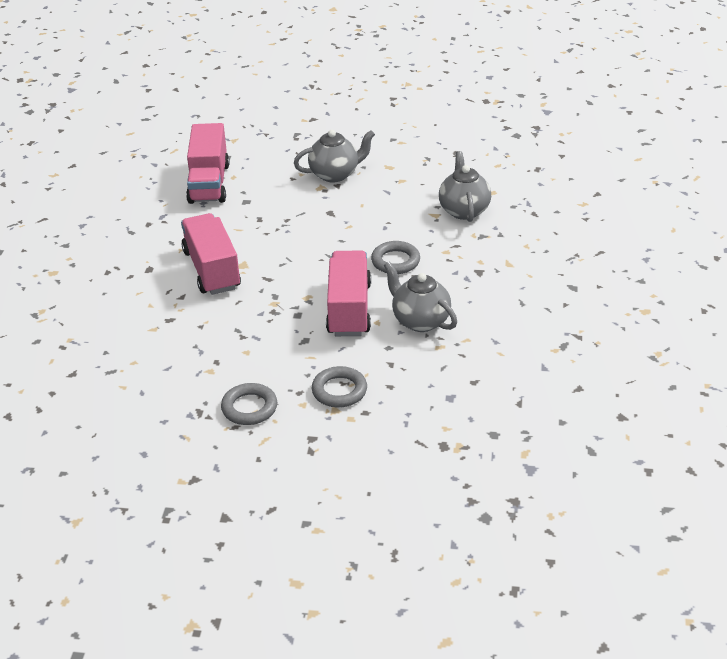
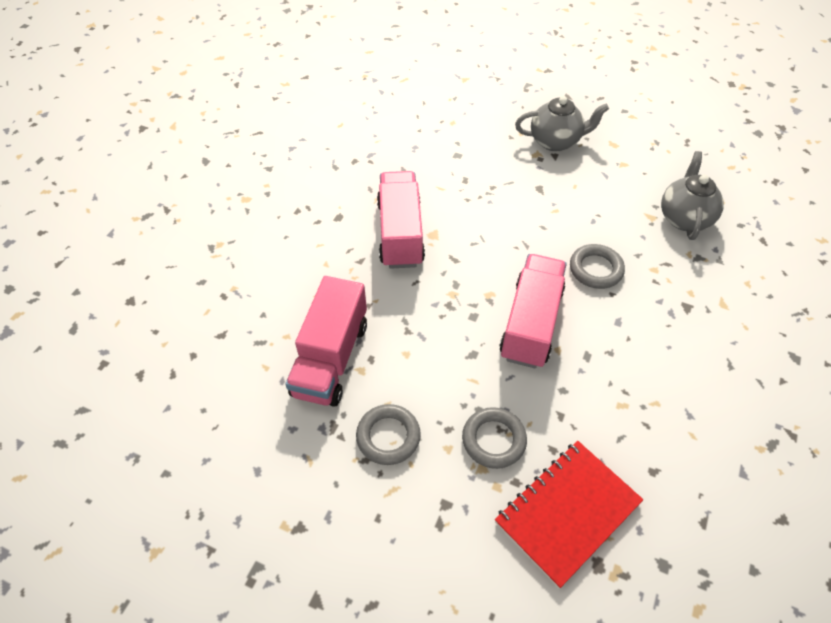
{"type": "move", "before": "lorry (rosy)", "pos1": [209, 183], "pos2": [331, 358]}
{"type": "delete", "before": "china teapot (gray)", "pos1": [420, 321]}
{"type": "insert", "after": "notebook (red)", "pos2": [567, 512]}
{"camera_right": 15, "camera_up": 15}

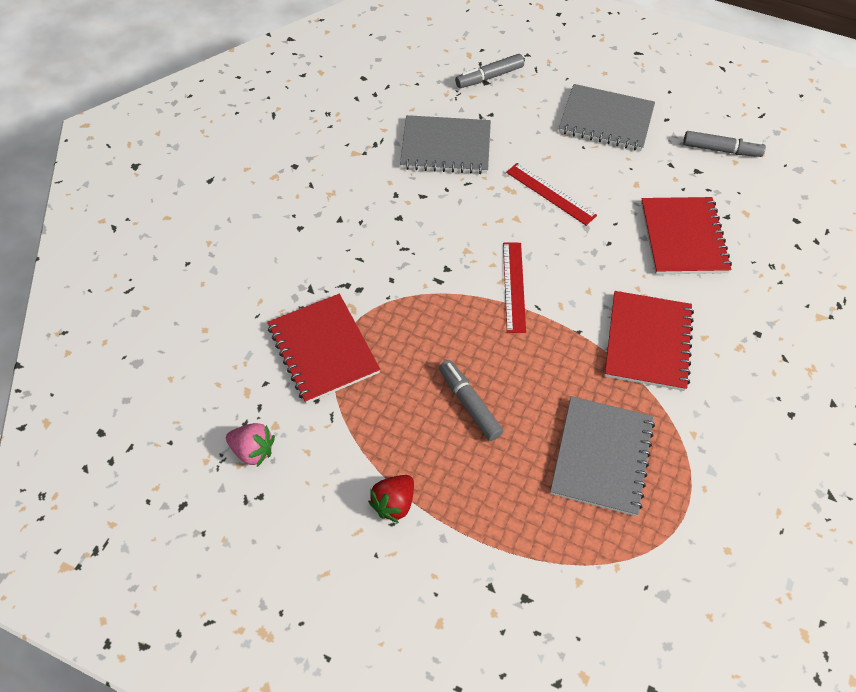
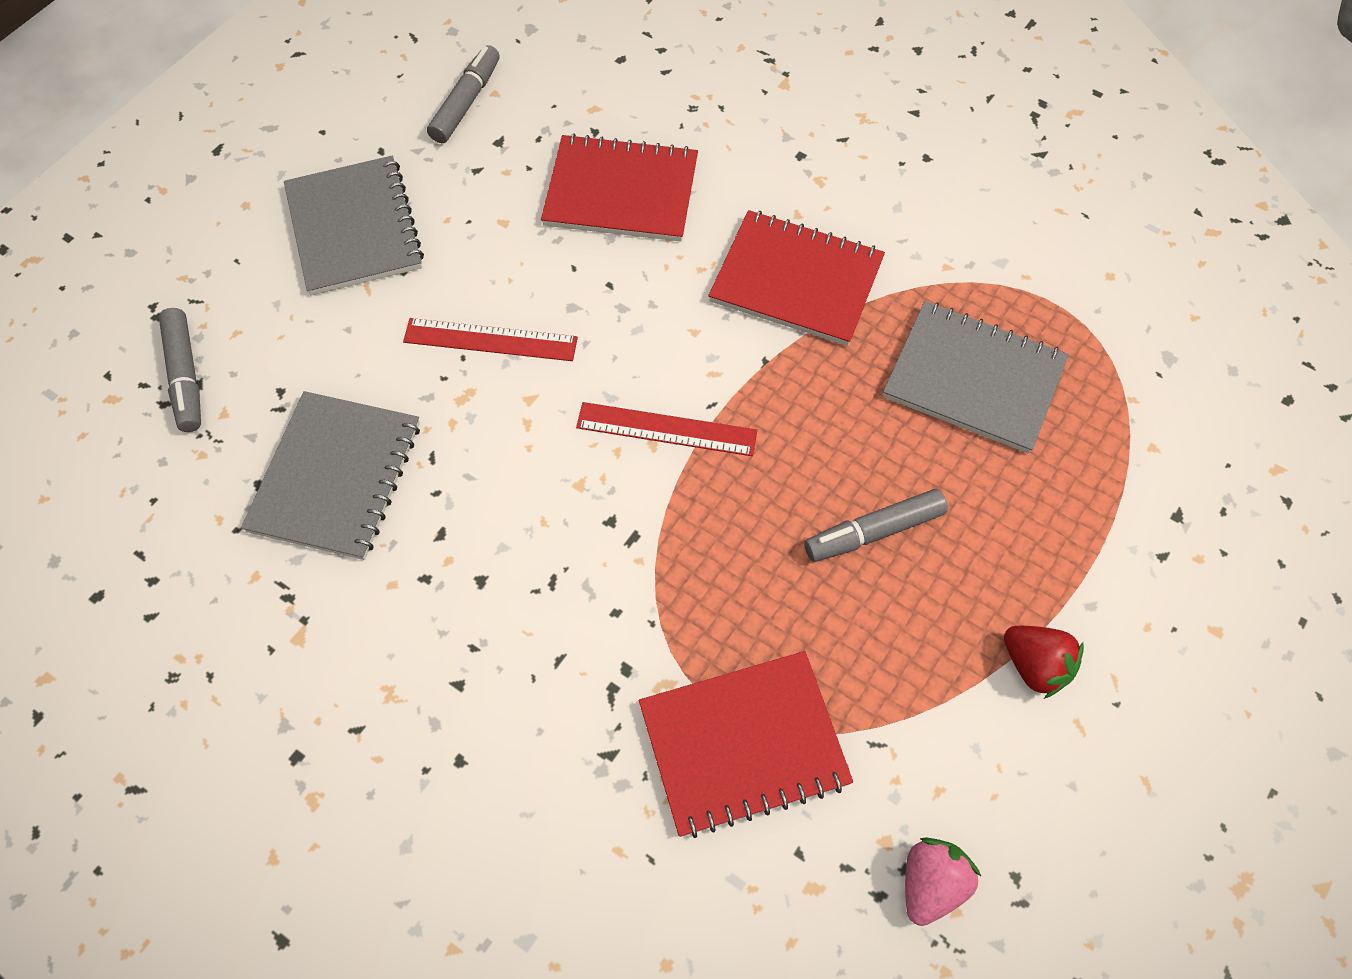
{"type": "rotate", "before": "measuring stick (red)", "pos1": [550, 194], "pos2": [490, 340], "turn": 45}
{"type": "rotate", "before": "notebook (gray)", "pos1": [606, 120], "pos2": [354, 228], "turn": -45}
{"camera_right": -80, "camera_up": 5}

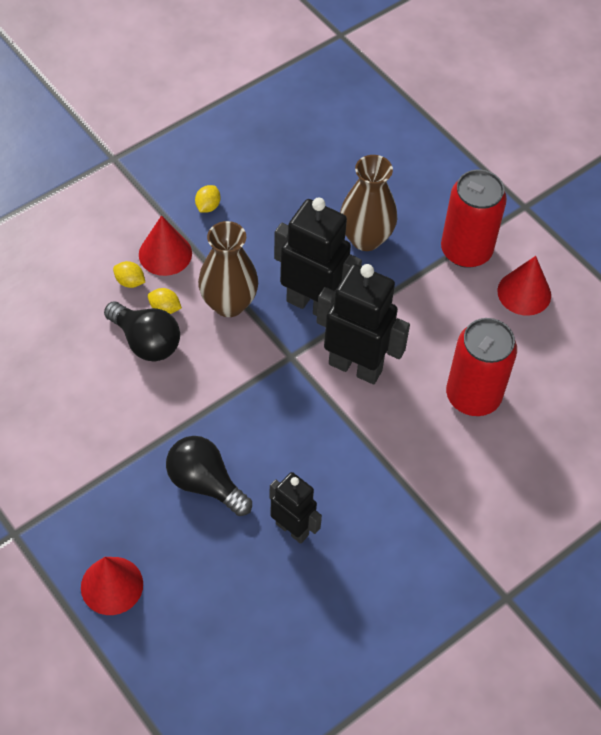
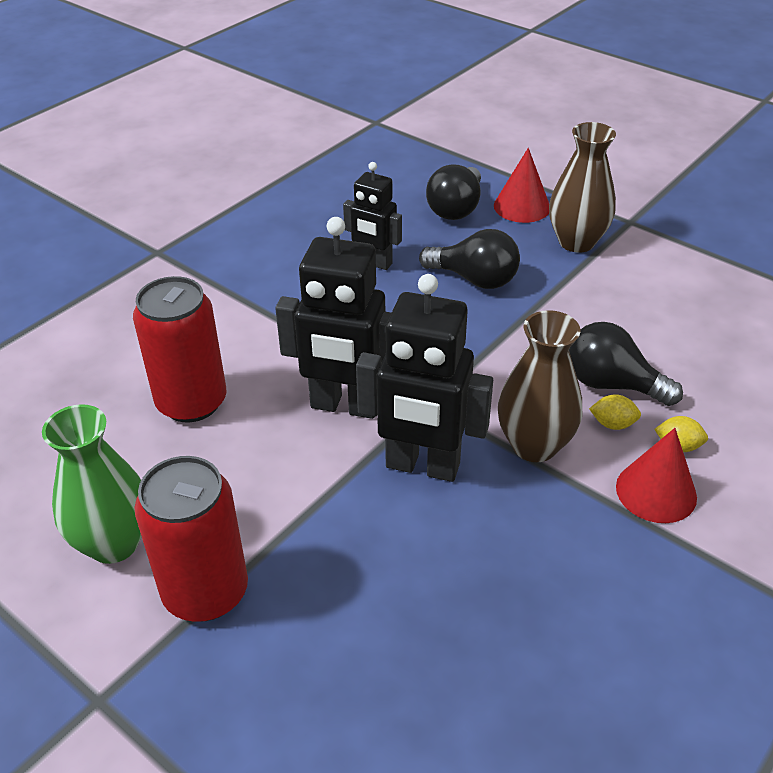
{"type": "delete", "before": "lemon (yellow)", "pos1": [208, 206]}
{"type": "move", "before": "tall vase (brown)", "pos1": [365, 238], "pos2": [576, 242]}
{"type": "replace", "before": "solid cone (red)", "after": "tall vase (emerald)", "pos1": [524, 293], "pos2": [114, 543]}
{"type": "insert", "after": "lightbulb (jet-black)", "pos2": [456, 208]}
{"camera_right": 170, "camera_up": -15}

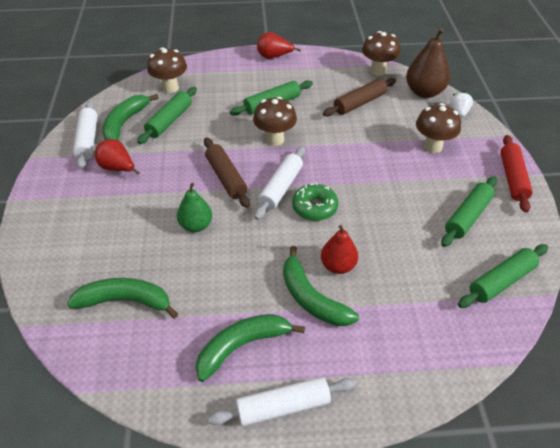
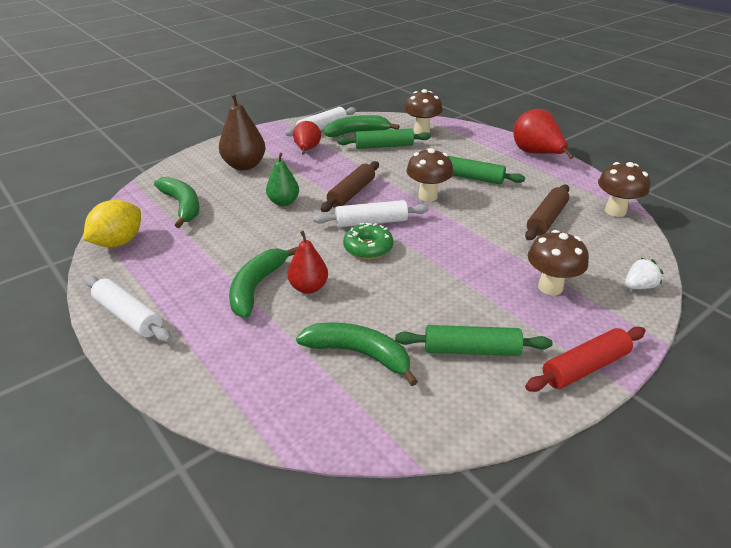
{"type": "move", "before": "banana fruit (emerald)", "pos1": [242, 346], "pos2": [359, 354]}
{"type": "resize", "before": "pear fruit (red)", "pos1": [274, 57], "pos2": [536, 154], "scale": 1.53}
{"type": "rotate", "before": "rolling pin (brown)", "pos1": [359, 103], "pos2": [546, 219], "turn": -75}
{"type": "move", "before": "pear fruit (brown)", "pos1": [424, 92], "pos2": [244, 165]}
{"type": "delete", "before": "rolling pin (emerald)", "pos1": [501, 281]}
{"type": "insert", "after": "lemon (yellow)", "pos2": [119, 242]}
{"camera_right": 55, "camera_up": -10}

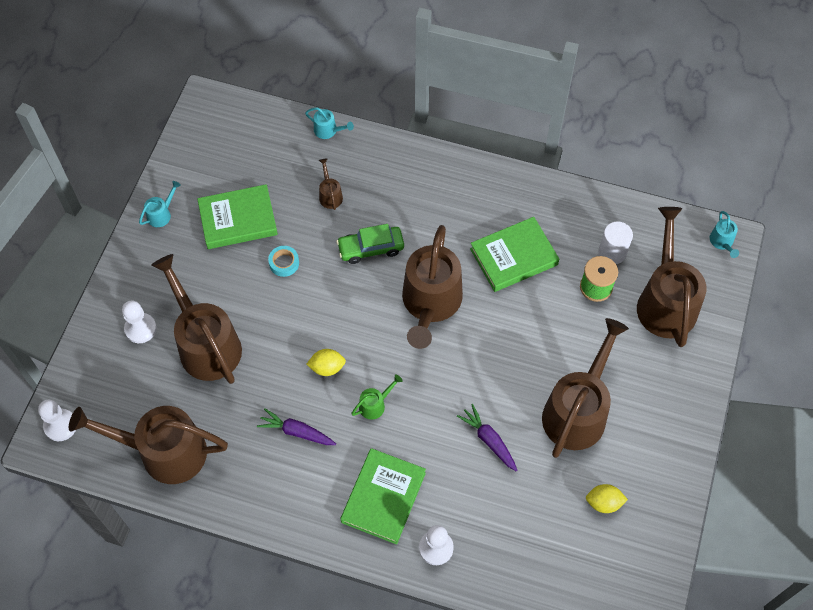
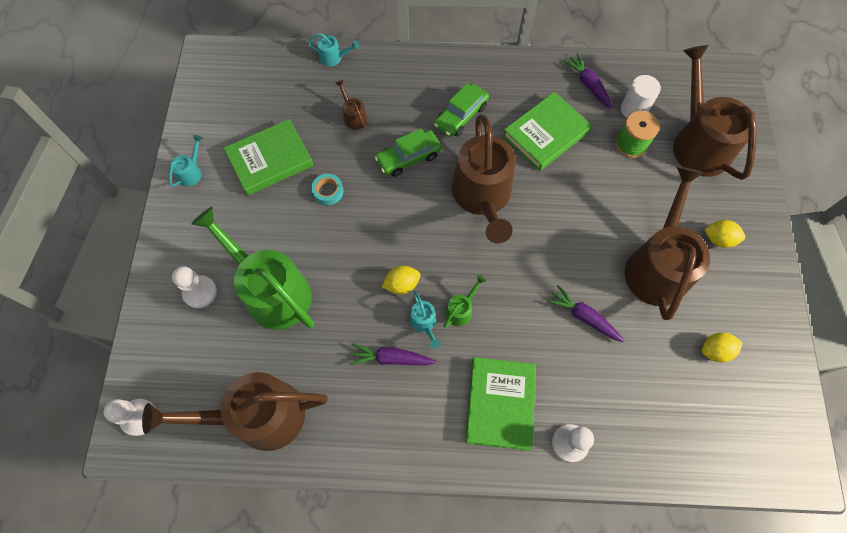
{"type": "recolor", "before": "sprinkling can (brown)", "after": "sprinkling can (emerald)", "pos1": [205, 343], "pos2": [271, 290]}
{"type": "move", "before": "sprinkling can (turquoise)", "pos1": [722, 242], "pos2": [424, 323]}
{"type": "insert", "after": "toy car (emerald)", "pos2": [461, 116]}
{"type": "insert", "after": "root vegetable (purple)", "pos2": [588, 85]}
{"type": "insert", "after": "lemon (yellow)", "pos2": [718, 239]}
{"camera_right": -15, "camera_up": 5}

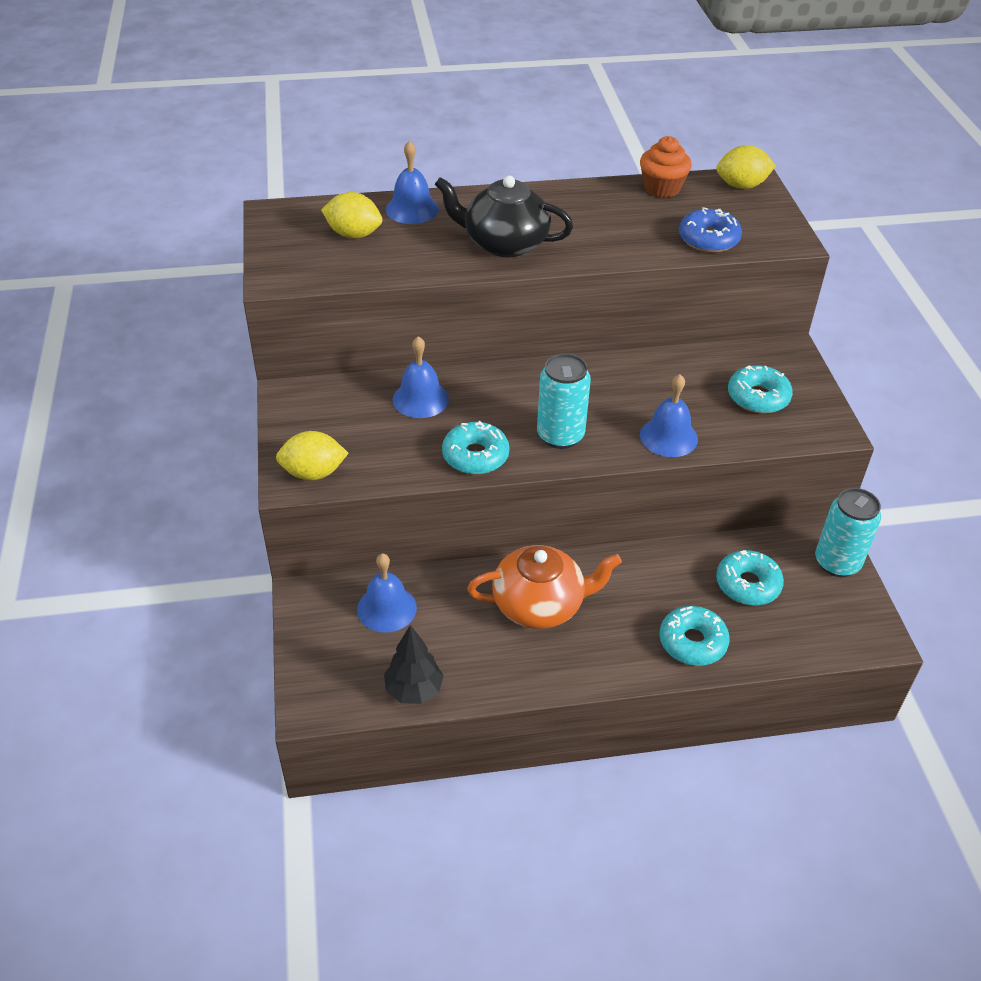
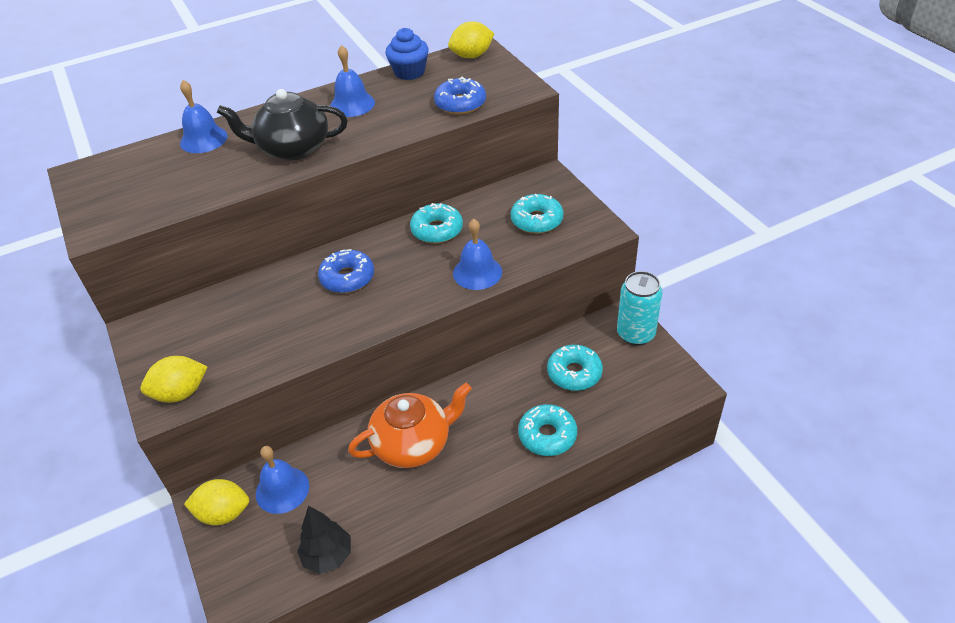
{"type": "move", "before": "lemon (yellow)", "pos1": [354, 234], "pos2": [223, 513]}
{"type": "move", "before": "school bell (cobalt)", "pos1": [420, 399], "pos2": [352, 104]}
{"type": "move", "before": "doughnut (turquoise)", "pos1": [475, 456], "pos2": [437, 230]}
{"type": "delete", "before": "soda can (turquoise)", "pos1": [560, 436]}
{"type": "recolor", "before": "muffin (orange-coloured)", "after": "muffin (cobalt)", "pos1": [662, 188], "pos2": [409, 72]}
{"type": "insert", "after": "doughnut (cobalt)", "pos2": [347, 278]}
{"camera_right": -15, "camera_up": 0}

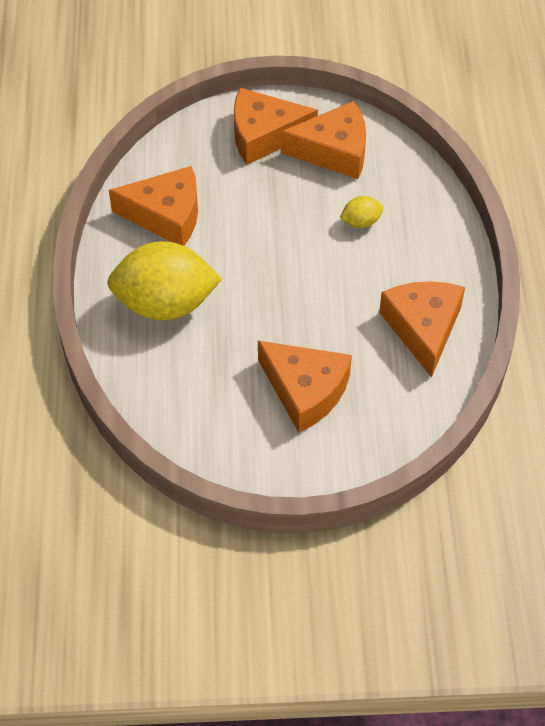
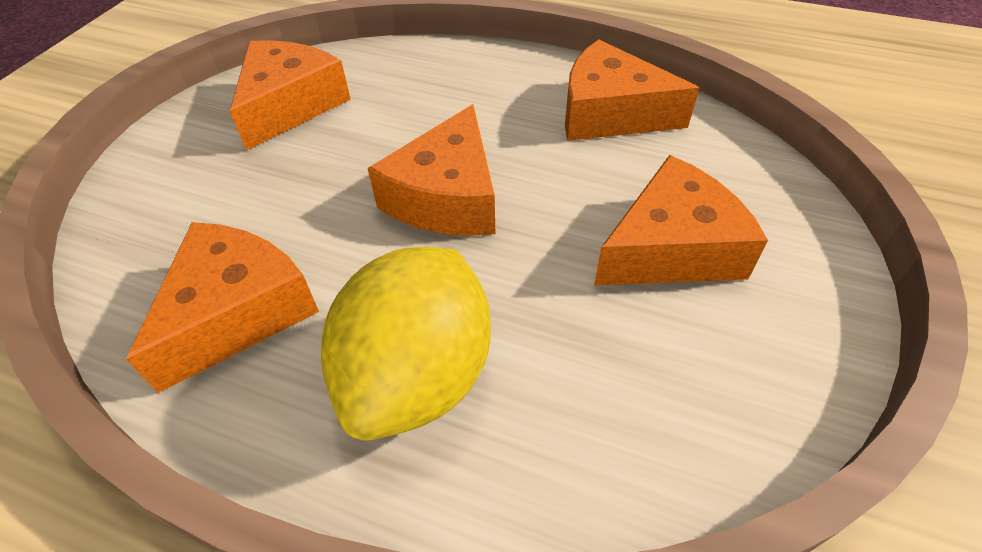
{"type": "move", "before": "cheese (orange-coloured)", "pos1": [264, 135], "pos2": [447, 197]}
{"type": "delete", "before": "lemon (yellow)", "pos1": [361, 222]}
{"camera_right": -65, "camera_up": -5}

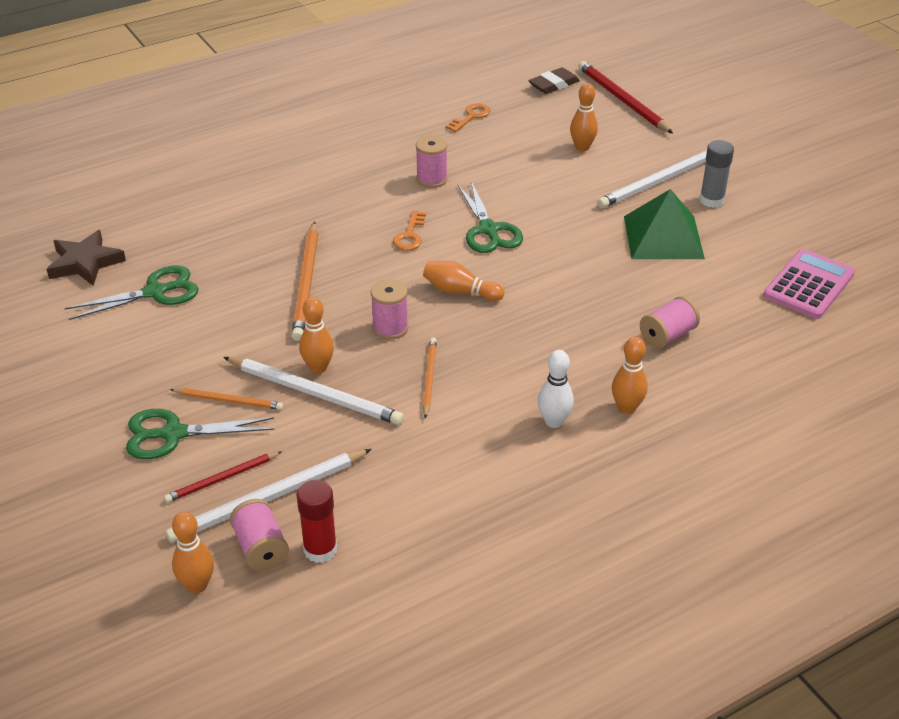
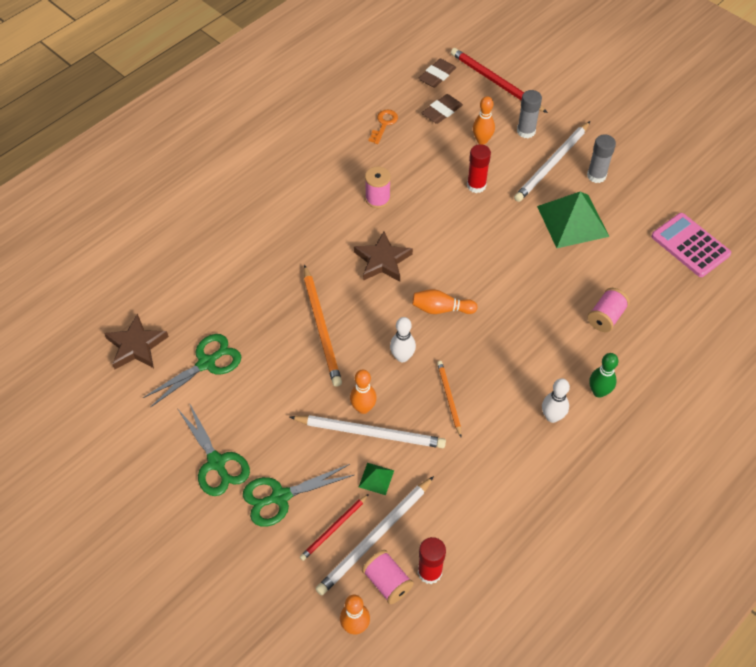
{"type": "delete", "before": "pencil (orange-coloured)", "pos1": [229, 401]}
{"type": "replace", "before": "spool (rosy)", "after": "bowling pin (white)", "pos1": [390, 328], "pos2": [402, 357]}
{"type": "replace", "before": "latchkey (orange-coloured)", "after": "star shape (brown)", "pos1": [410, 235], "pos2": [382, 261]}
{"type": "move", "before": "scissors (emerald)", "pos1": [489, 230], "pos2": [217, 463]}
{"type": "recolor", "before": "bowling pin (orange-coloured)", "after": "bowling pin (emerald)", "pos1": [626, 408], "pos2": [598, 392]}
{"type": "rotate", "before": "calculator (rosy)", "pos1": [808, 285], "pos2": [690, 245], "turn": -60}
{"type": "insert", "after": "solid pyramid (emerald)", "pos2": [376, 478]}
{"type": "insert", "after": "gum eraser (brown)", "pos2": [441, 111]}
{"type": "insert", "after": "glue (red)", "pos2": [476, 185]}
{"type": "insert", "after": "glue (gray)", "pos2": [526, 131]}
{"camera_right": -15, "camera_up": 15}

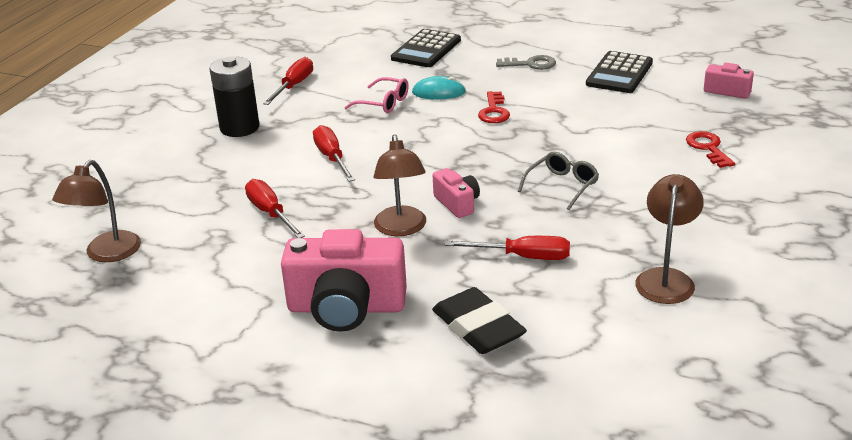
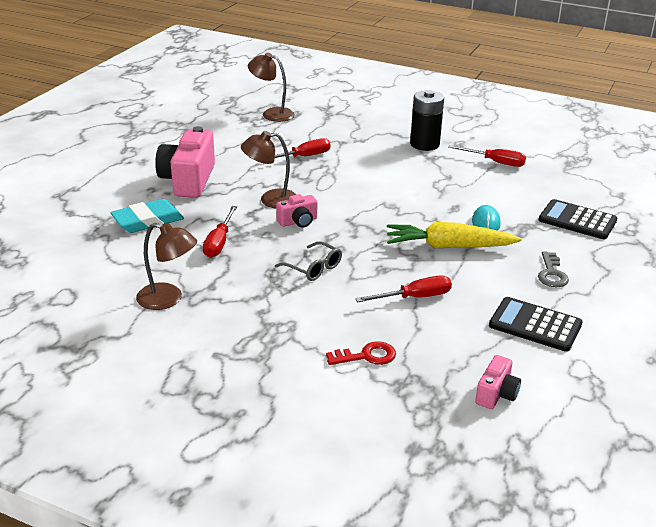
{"type": "move", "before": "screwdriver (red)", "pos1": [332, 158], "pos2": [415, 297]}
{"type": "delete", "before": "eyeglasses (rosy)", "pos1": [383, 103]}
{"type": "recolor", "before": "gum eraser (jet-black)", "after": "gum eraser (turquoise)", "pos1": [478, 327], "pos2": [148, 221]}
{"type": "replace", "before": "latchkey (red)", "after": "root vegetable (yellow)", "pos1": [494, 111], "pos2": [448, 246]}
{"camera_right": 90, "camera_up": 0}

